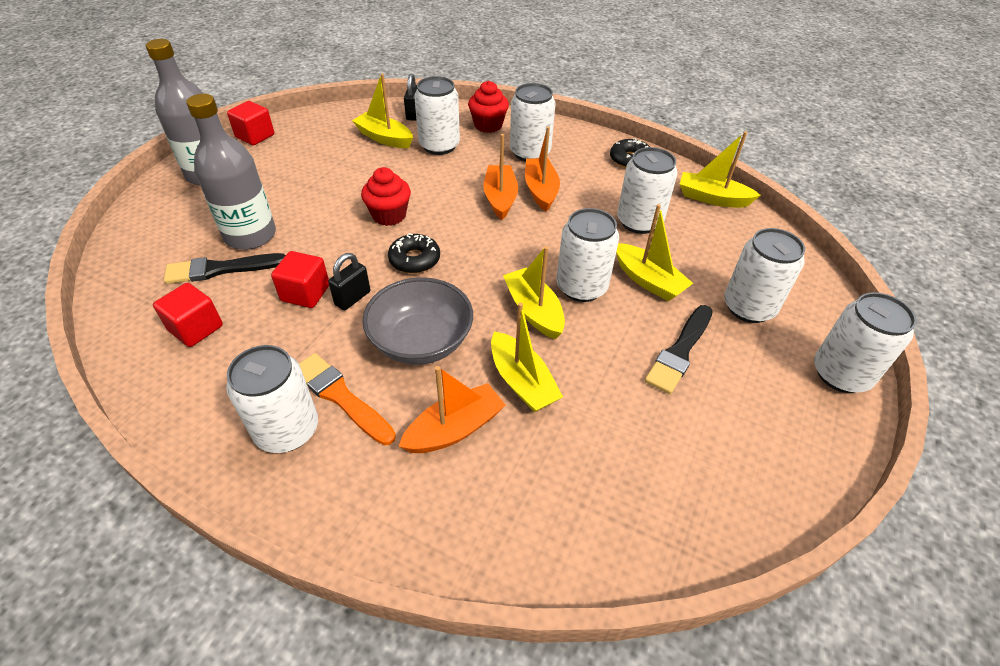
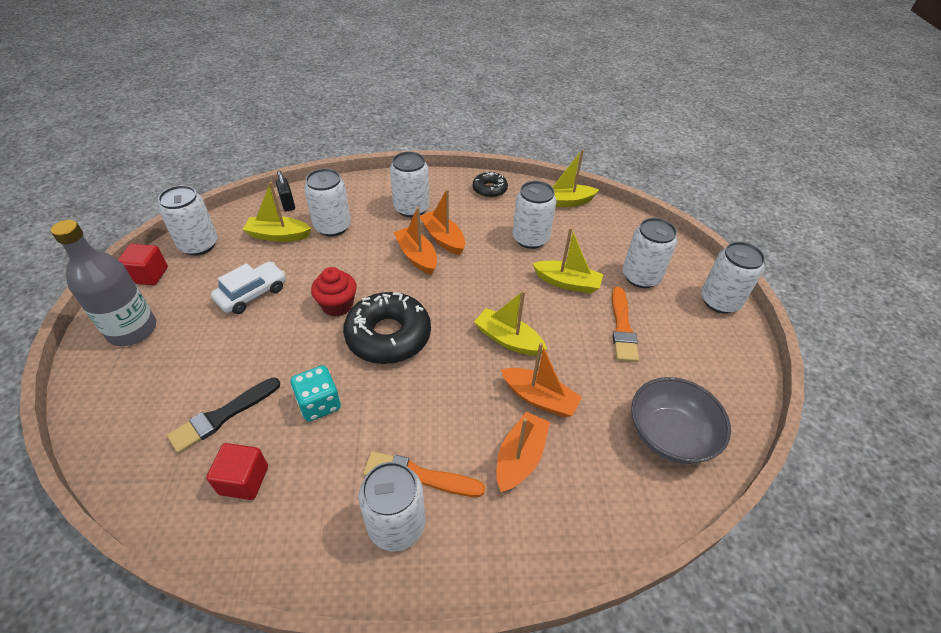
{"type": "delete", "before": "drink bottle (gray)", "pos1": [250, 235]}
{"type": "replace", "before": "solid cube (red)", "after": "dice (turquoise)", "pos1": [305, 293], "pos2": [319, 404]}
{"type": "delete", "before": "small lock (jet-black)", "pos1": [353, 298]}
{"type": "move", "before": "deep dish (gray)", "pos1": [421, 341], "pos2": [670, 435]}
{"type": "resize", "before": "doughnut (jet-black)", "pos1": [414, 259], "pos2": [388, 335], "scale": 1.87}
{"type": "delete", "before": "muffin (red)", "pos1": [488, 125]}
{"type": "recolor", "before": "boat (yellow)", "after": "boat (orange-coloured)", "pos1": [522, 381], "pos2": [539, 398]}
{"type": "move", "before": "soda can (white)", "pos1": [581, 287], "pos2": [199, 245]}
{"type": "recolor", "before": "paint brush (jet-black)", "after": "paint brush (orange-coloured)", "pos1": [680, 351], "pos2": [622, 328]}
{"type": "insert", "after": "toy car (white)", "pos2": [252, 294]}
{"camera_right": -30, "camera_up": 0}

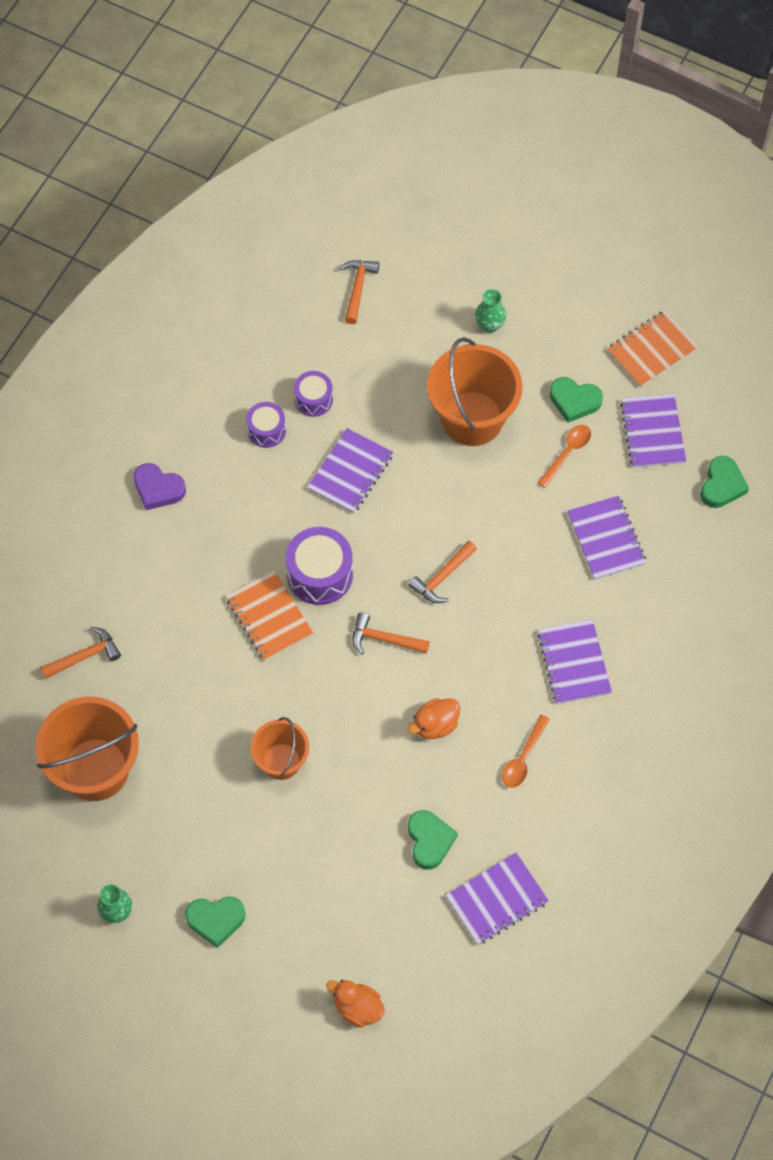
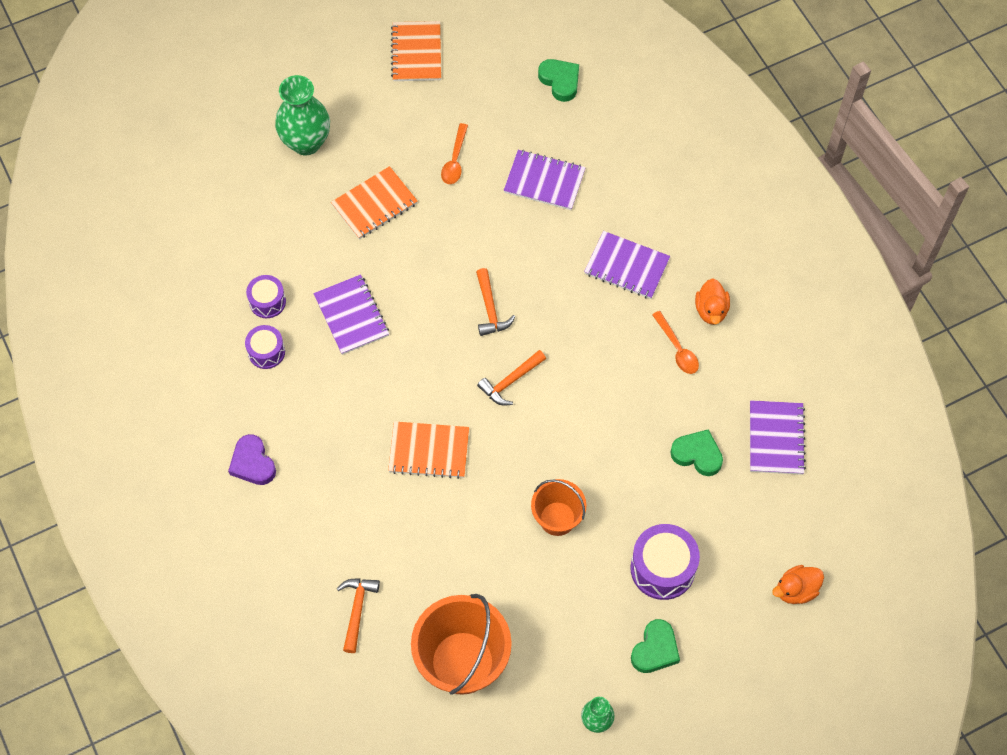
{"type": "rotate", "before": "love heart (purple)", "pos1": [158, 489], "pos2": [252, 463], "turn": 90}
{"type": "move", "before": "drum (purple)", "pos1": [320, 574], "pos2": [662, 568]}
{"type": "delete", "before": "carpenter's hammer (orange-coloured)", "pos1": [357, 288]}
{"type": "move", "before": "duck (orange-coloured)", "pos1": [435, 725], "pos2": [711, 310]}
{"type": "replace", "before": "sand bucket (orange-coloured)", "after": "notebook (orange-coloured)", "pos1": [472, 418], "pos2": [374, 204]}
{"type": "resize", "before": "tall vase (emerald)", "pos1": [489, 325], "pos2": [306, 142], "scale": 1.89}
{"type": "rotate", "before": "teaspoon (orange-coloured)", "pos1": [567, 453], "pos2": [455, 160], "turn": -150}
{"type": "delete", "before": "love heart (emerald)", "pos1": [574, 401]}
{"type": "delete", "before": "notebook (purple)", "pos1": [652, 432]}
{"camera_right": -55, "camera_up": 0}

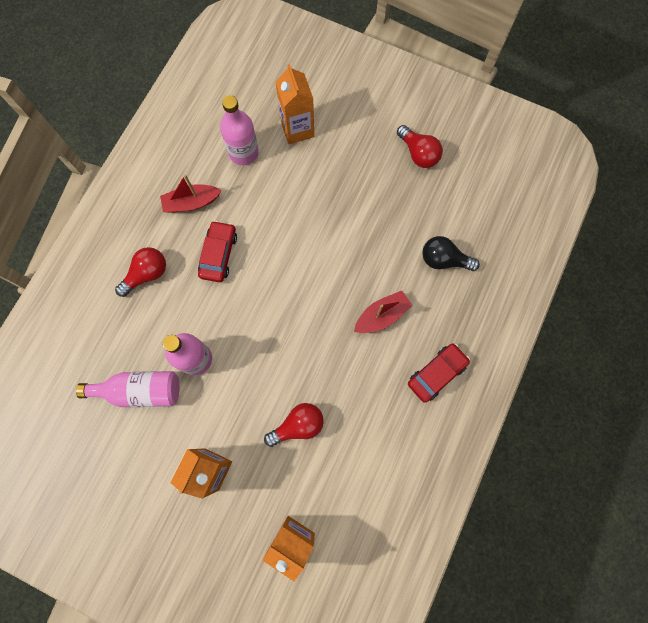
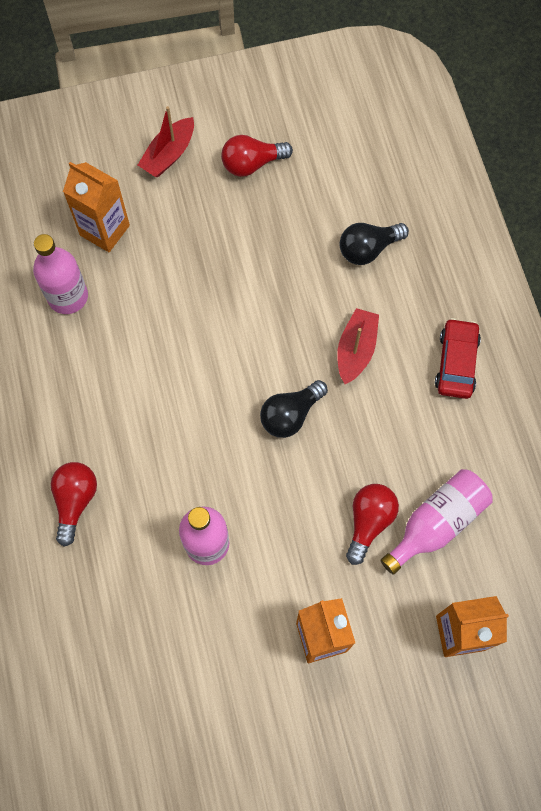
{"type": "move", "before": "drink bottle (rosy)", "pos1": [140, 391], "pos2": [437, 523]}
{"type": "move", "before": "boat (red)", "pos1": [191, 203], "pos2": [169, 154]}
{"type": "delete", "before": "toy car (red)", "pos1": [218, 254]}
{"type": "rotate", "before": "lightbulb (red)", "pos1": [418, 153], "pos2": [252, 164], "turn": 150}
{"type": "insert", "after": "lightbulb (jet-black)", "pos2": [290, 415]}
{"camera_right": -40, "camera_up": -5}

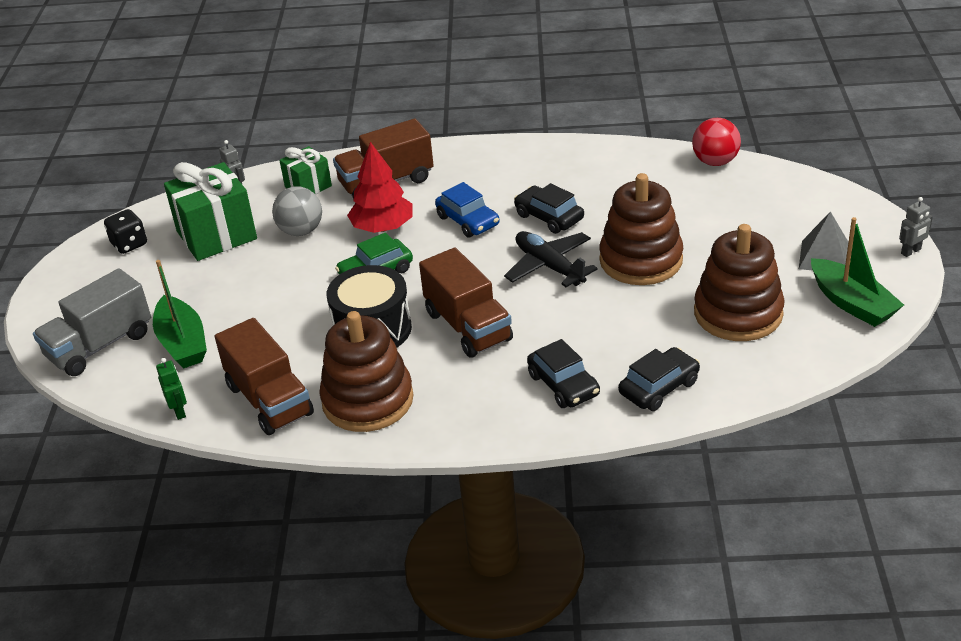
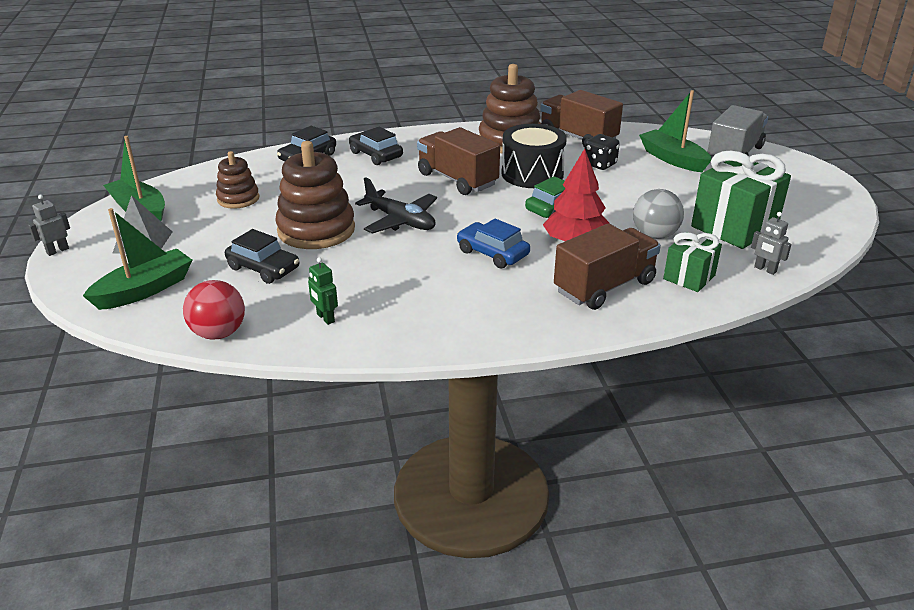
{"type": "move", "before": "dice (jet-black)", "pos1": [129, 244], "pos2": [600, 164]}
{"type": "move", "before": "toy robot (emerald)", "pos1": [179, 411], "pos2": [325, 318]}
{"type": "move", "before": "toy car (jet-black)", "pos1": [549, 217], "pos2": [263, 268]}
{"type": "resize", "before": "stacking rings (brown)", "pos1": [738, 313], "pos2": [238, 199], "scale": 0.57}
{"type": "insert", "after": "boat (emerald)", "pos2": [145, 290]}
{"camera_right": 165, "camera_up": -5}

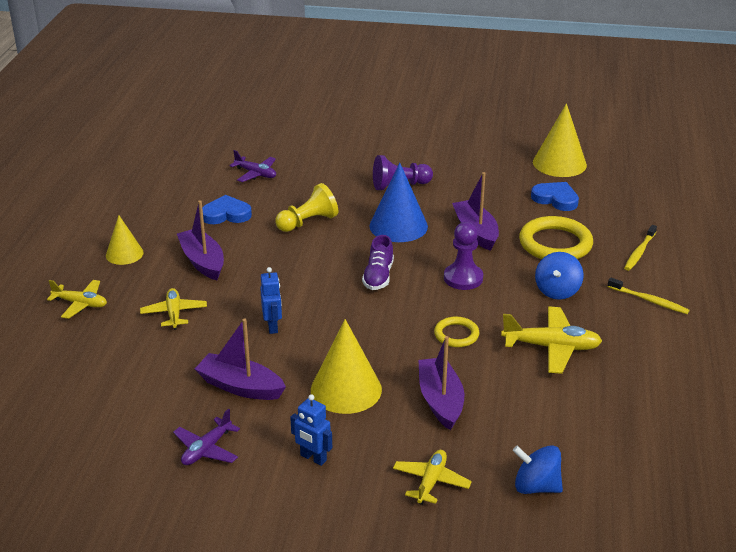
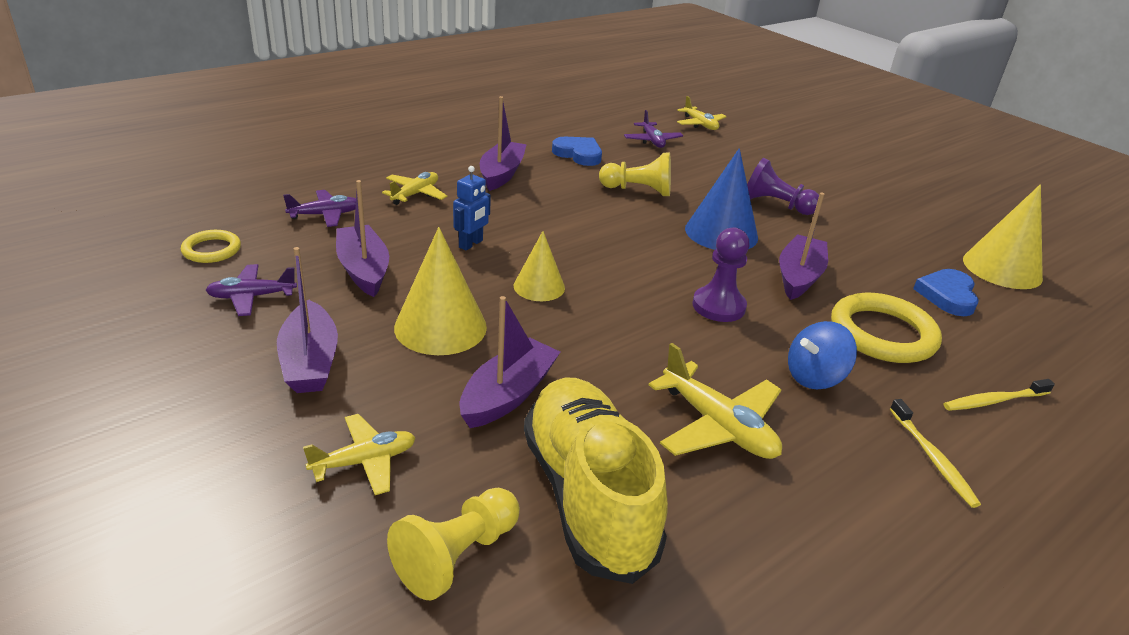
{"type": "move", "before": "toy plane (yellow)", "pos1": [80, 304], "pos2": [700, 124]}
{"type": "move", "before": "solid cone (yellow)", "pos1": [124, 254], "pos2": [539, 286]}
{"type": "replace", "before": "toy robot (cobalt)", "after": "boat (purple)", "pos1": [313, 458], "pos2": [310, 361]}
{"type": "delete", "before": "lace-up shoe (purple)", "pos1": [378, 276]}
{"type": "move", "before": "torus (yellow)", "pos1": [456, 334], "pos2": [211, 250]}
{"type": "replace", "before": "toy top (cobalt)", "after": "chess pawn (yellow)", "pos1": [536, 486], "pos2": [457, 556]}
{"type": "rotate", "before": "love heart (cobalt)", "pos1": [555, 199], "pos2": [947, 296], "turn": -150}
{"type": "insert", "after": "toy plane (purple)", "pos2": [325, 215]}
{"type": "insert", "after": "lace-up shoe (yellow)", "pos2": [588, 495]}
{"camera_right": 40, "camera_up": 0}

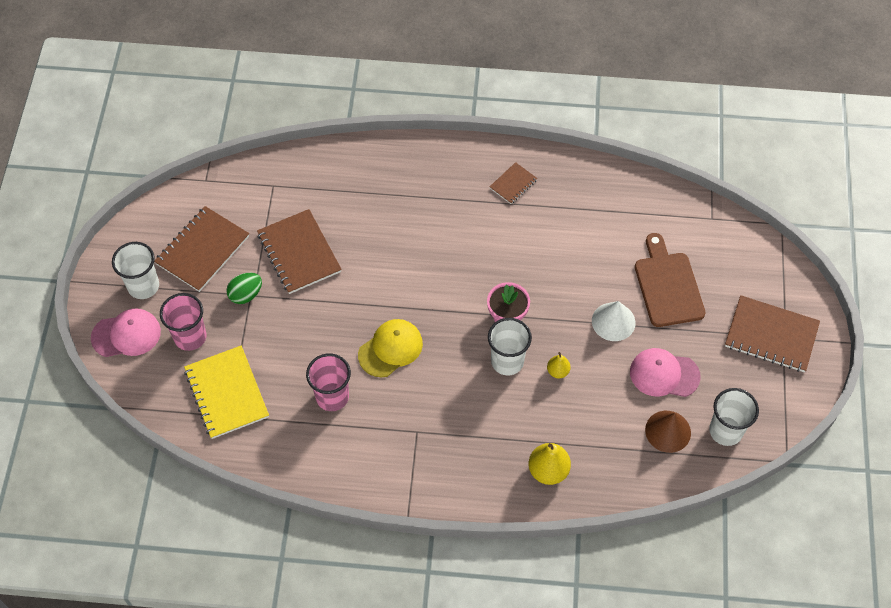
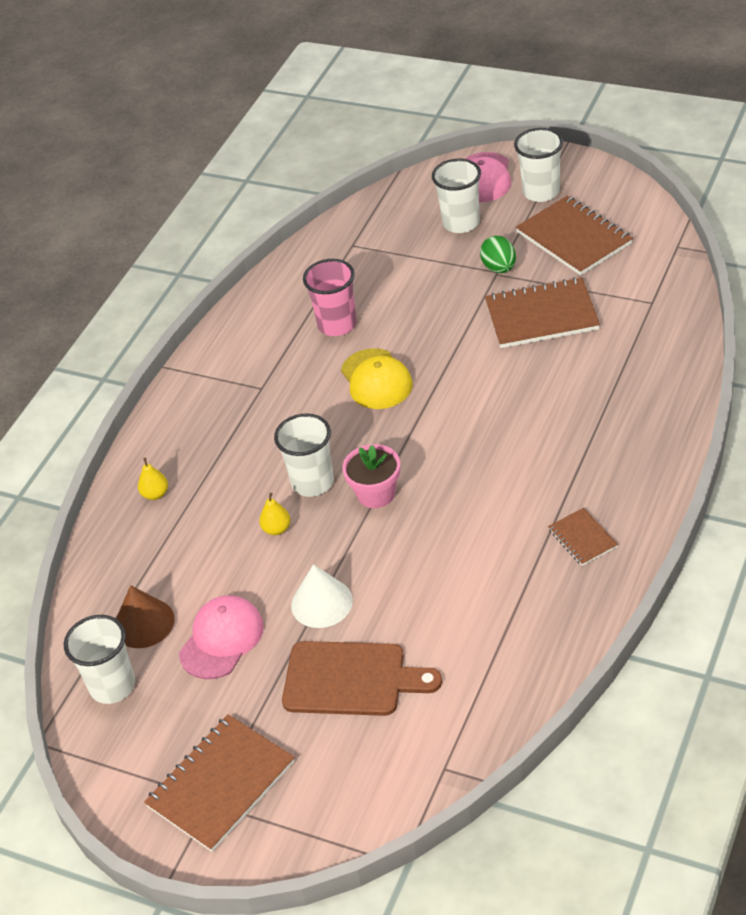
{"type": "recolor", "before": "tumbler (rosy)", "after": "tumbler (white)", "pos1": [190, 337], "pos2": [461, 223]}
{"type": "delete", "before": "notebook (yellow)", "pos1": [226, 393]}
{"type": "resize", "before": "pear fruit (yellow)", "pos1": [548, 470], "pos2": [155, 494], "scale": 0.58}
{"camera_right": 115, "camera_up": -15}

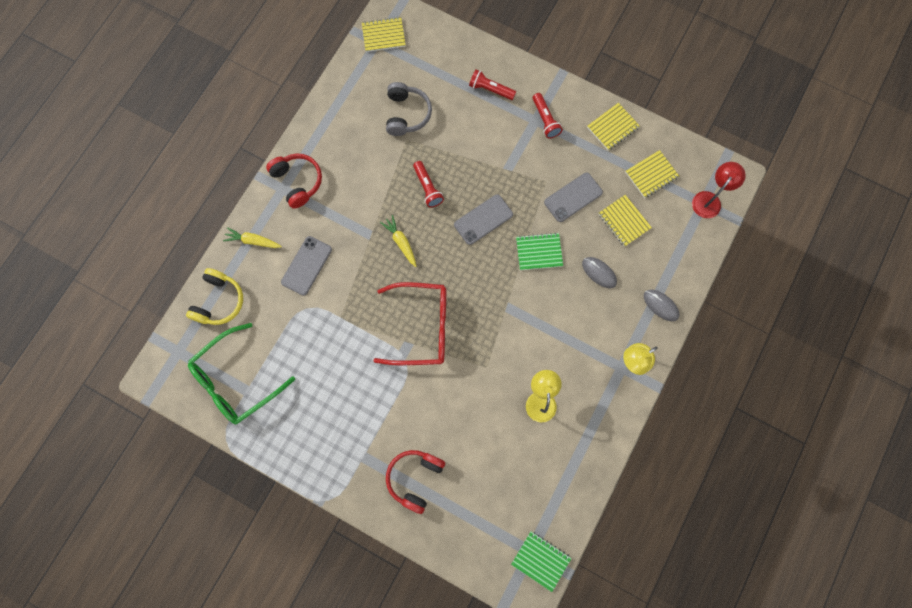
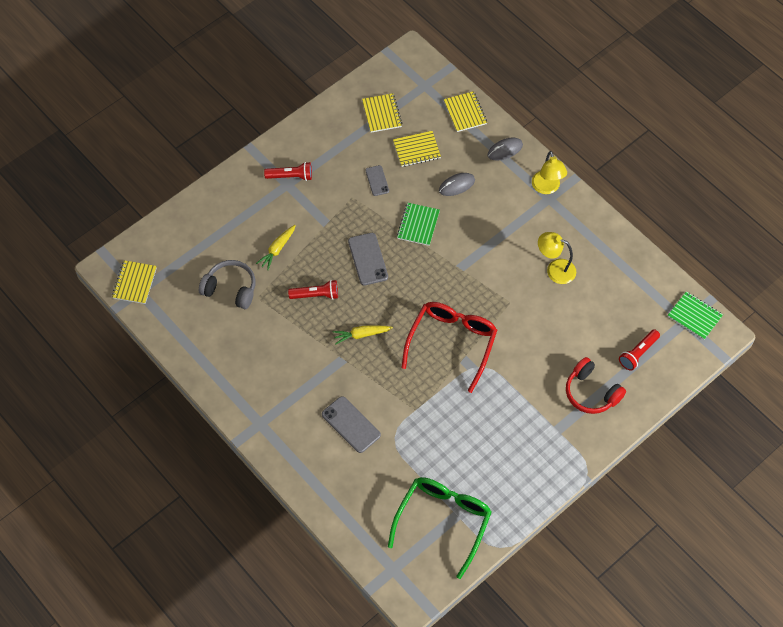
{"type": "delete", "before": "over-ear headphones (yellow)", "pos1": [219, 301]}
{"type": "rotate", "before": "eyeglasses (emerald)", "pos1": [236, 380], "pos2": [443, 522], "turn": -135}
{"type": "move", "before": "root vegetable (yellow)", "pos1": [253, 241], "pos2": [277, 249]}
{"type": "delete", "before": "over-ear headphones (red)", "pos1": [298, 182]}
{"type": "move", "before": "torch (red)", "pos1": [490, 89], "pos2": [638, 353]}
{"type": "rotate", "before": "notebook (emerald)", "pos1": [541, 560], "pos2": [694, 316], "turn": 75}
{"type": "resize", "before": "mobile phone (gray)", "pos1": [573, 197], "pos2": [377, 180], "scale": 0.61}
{"type": "move", "before": "notebook (yellow)", "pos1": [612, 127], "pos2": [465, 112]}
{"type": "delete", "before": "reading lamp (red)", "pos1": [709, 200]}
{"camera_right": -70, "camera_up": -15}

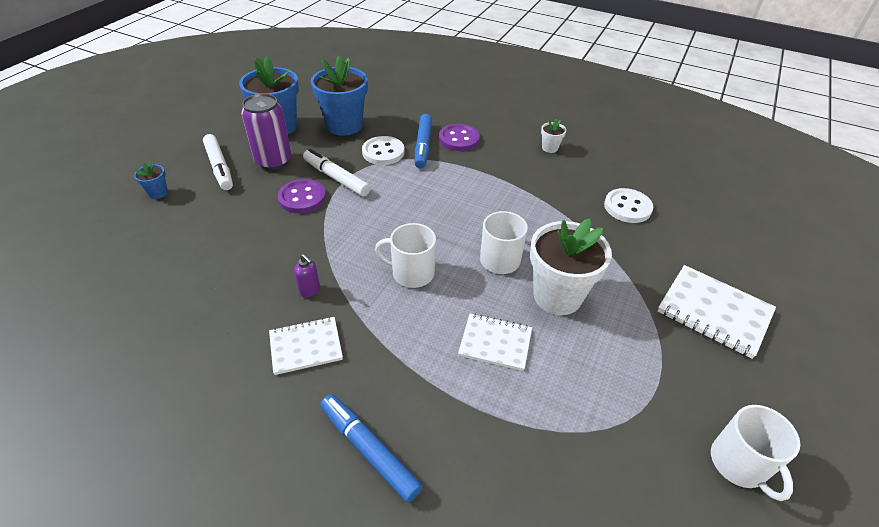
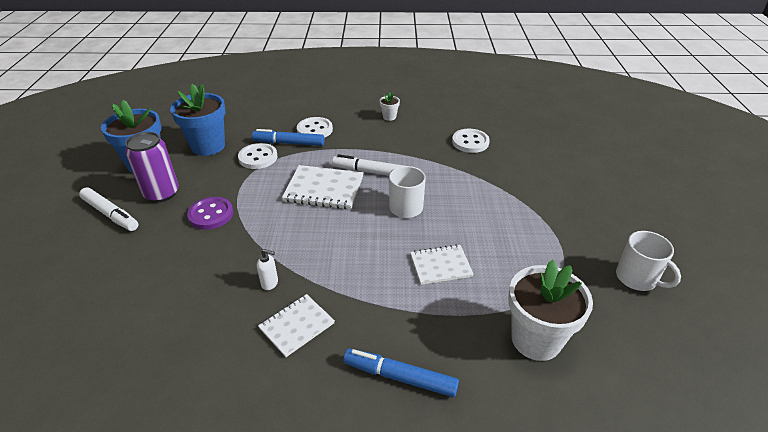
{"type": "delete", "before": "potted plant (cobalt)", "pos1": [158, 193]}
{"type": "recolor", "before": "soap dispenser (purple)", "after": "soap dispenser (white)", "pos1": [310, 290], "pos2": [270, 283]}
{"type": "move", "before": "marker pen (white)", "pos1": [336, 178], "pos2": [370, 172]}
{"type": "delete", "before": "mug (white)", "pos1": [412, 273]}
{"type": "rotate", "before": "marker pen (cobalt)", "pos1": [423, 146], "pos2": [289, 143], "turn": 120}
{"type": "recolor", "before": "shirt button (purple)", "after": "shirt button (white)", "pos1": [459, 139], "pos2": [315, 130]}
{"type": "move", "before": "potted plant (white)", "pos1": [557, 296], "pos2": [536, 339]}
{"type": "move", "before": "notebook (white)", "pos1": [714, 312], "pos2": [324, 189]}
{"camera_right": -25, "camera_up": -5}

